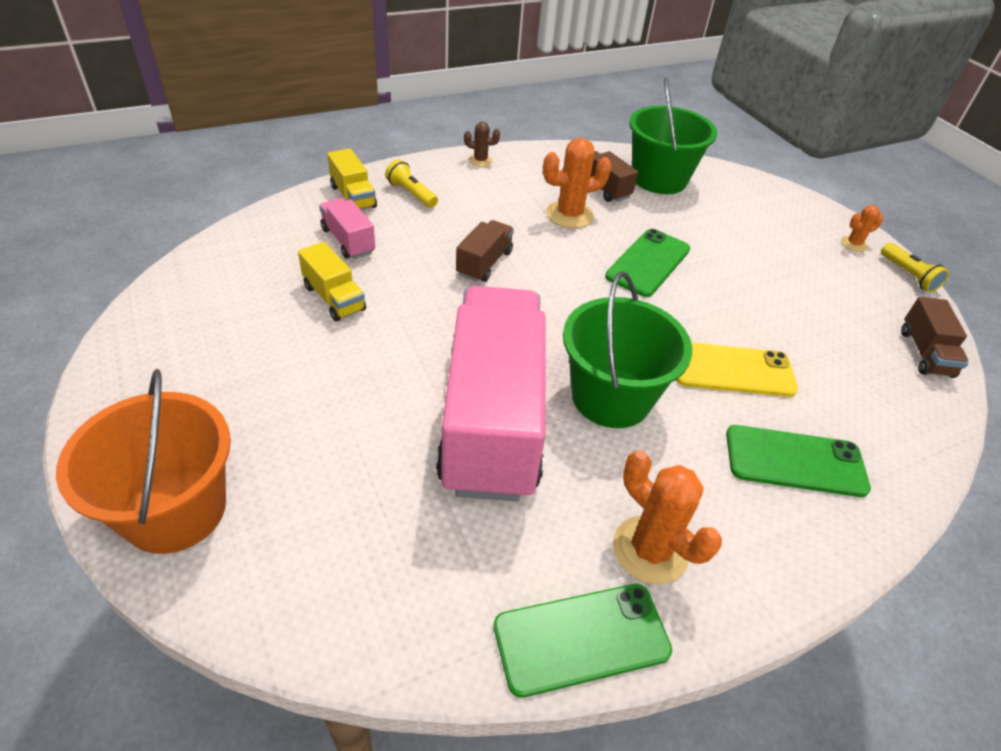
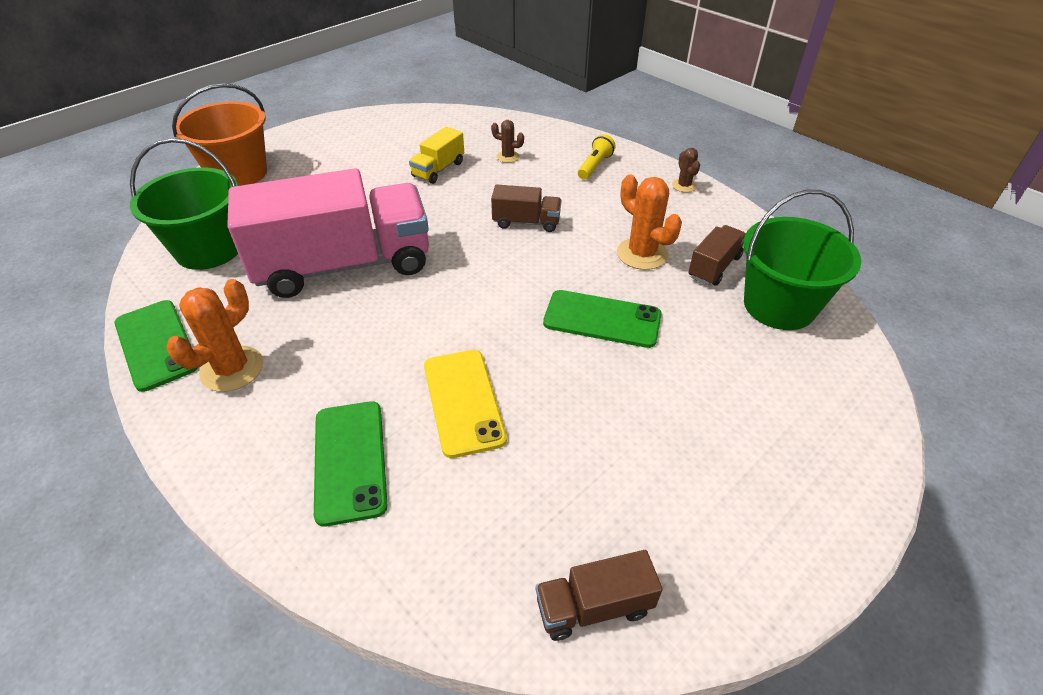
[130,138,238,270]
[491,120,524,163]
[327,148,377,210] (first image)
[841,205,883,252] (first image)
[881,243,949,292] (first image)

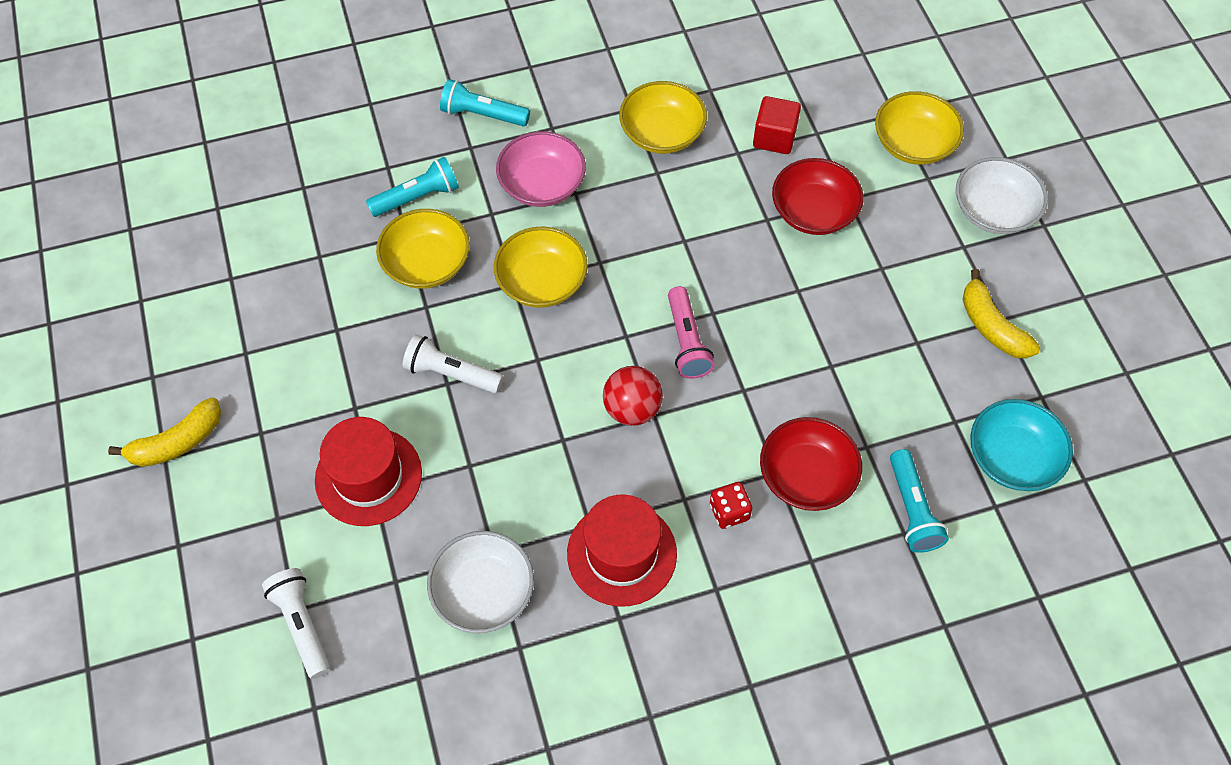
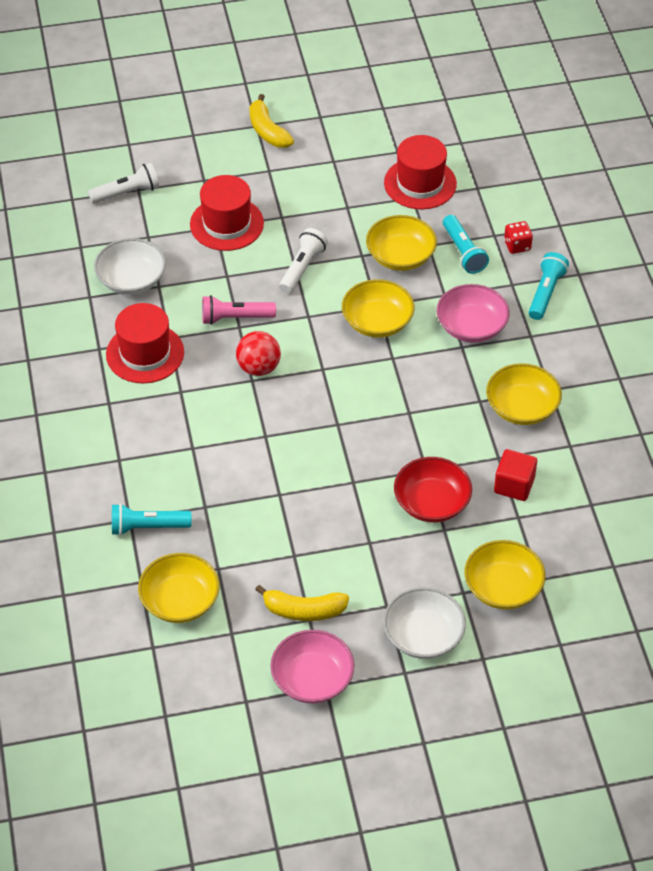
[138,553,220,623]
[202,295,276,325]
[255,585,349,621]
[270,630,354,704]
[384,135,457,209]
[504,221,533,254]
[760,417,862,511] (first image)

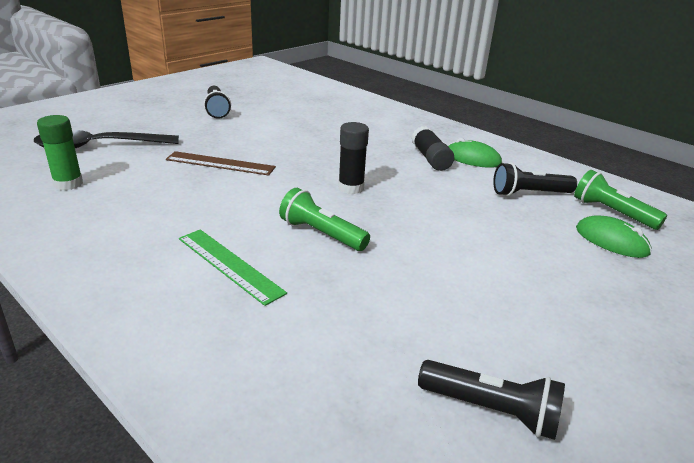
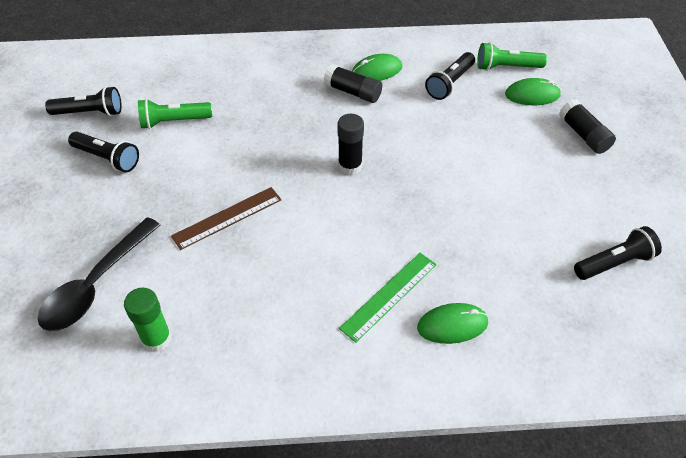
[45,86,122,116]
[138,99,212,129]
[339,253,437,343]
[417,303,489,344]
[559,99,616,154]

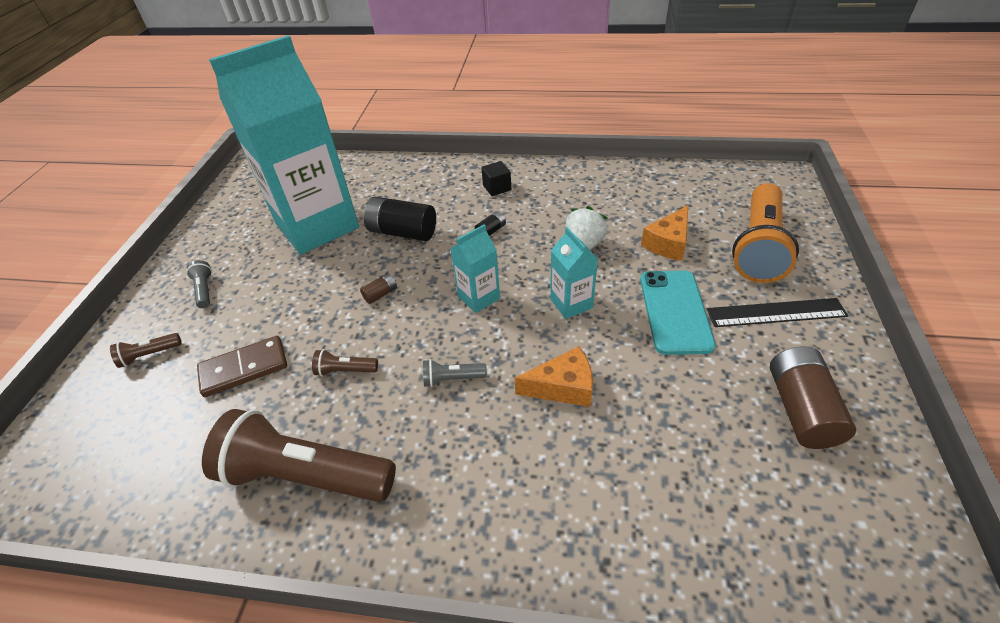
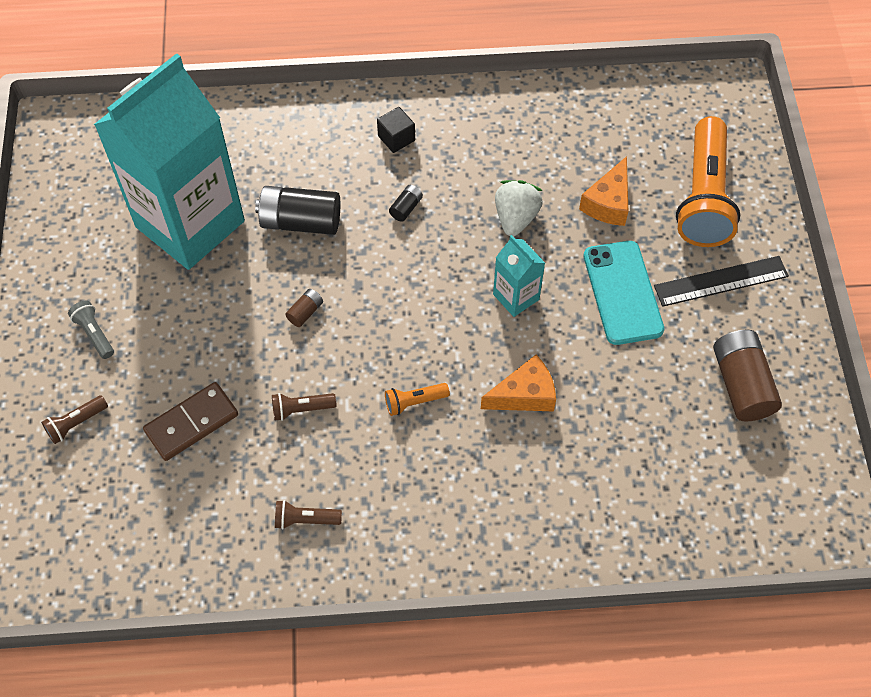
[275,500,342,529]
[385,383,450,416]
[450,224,500,313] (first image)

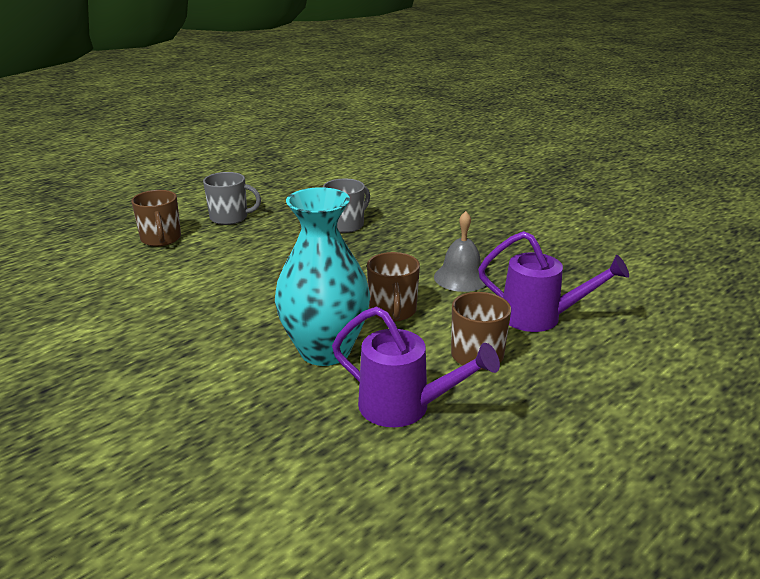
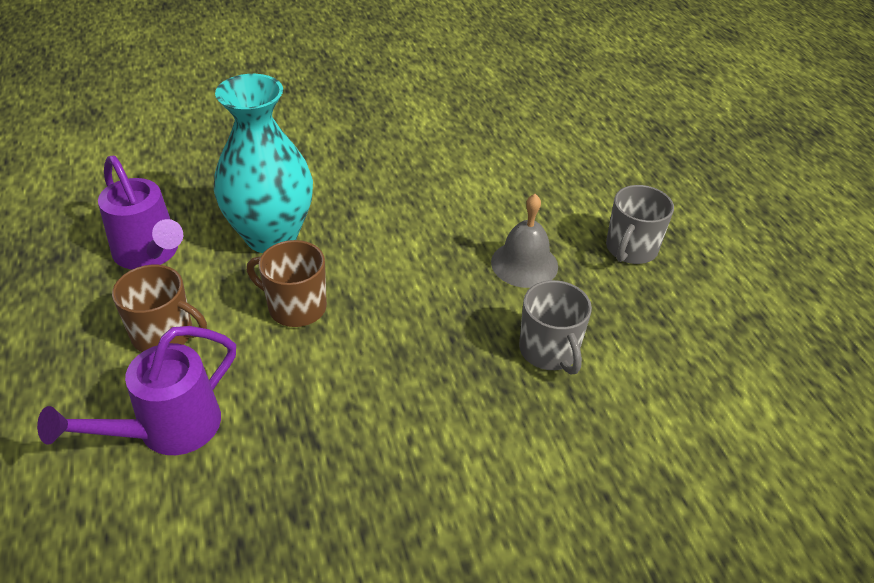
[98,156,183,270]
[491,194,558,288]
[131,190,181,246] (first image)

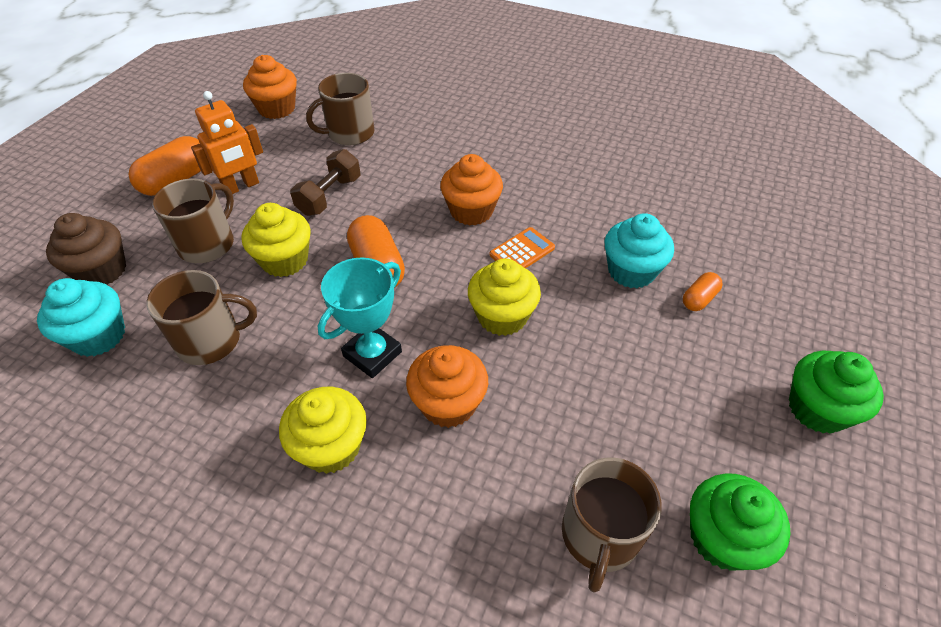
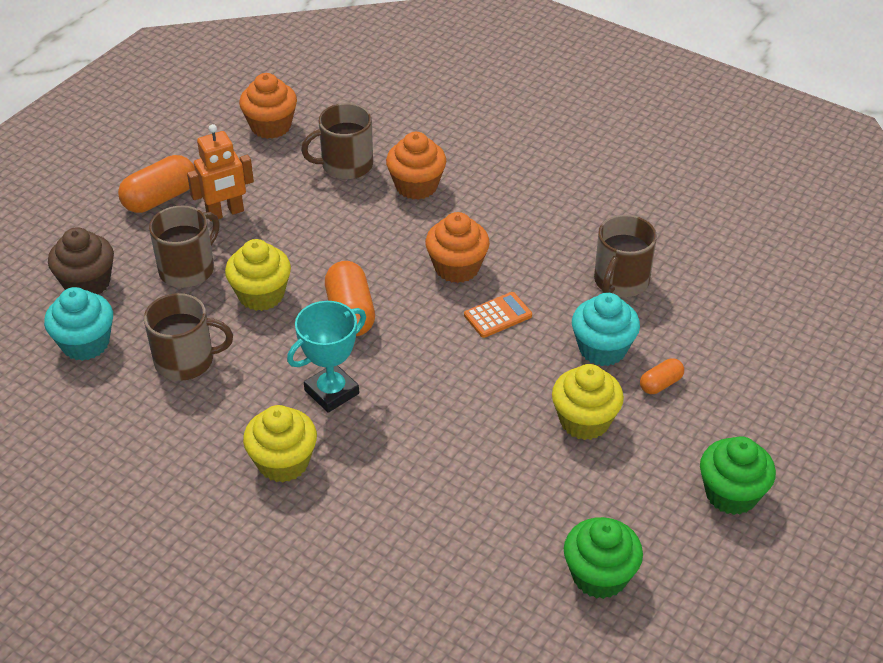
[386,132,446,200]
[552,364,624,440]
[594,215,657,297]
[290,149,361,216] (first image)

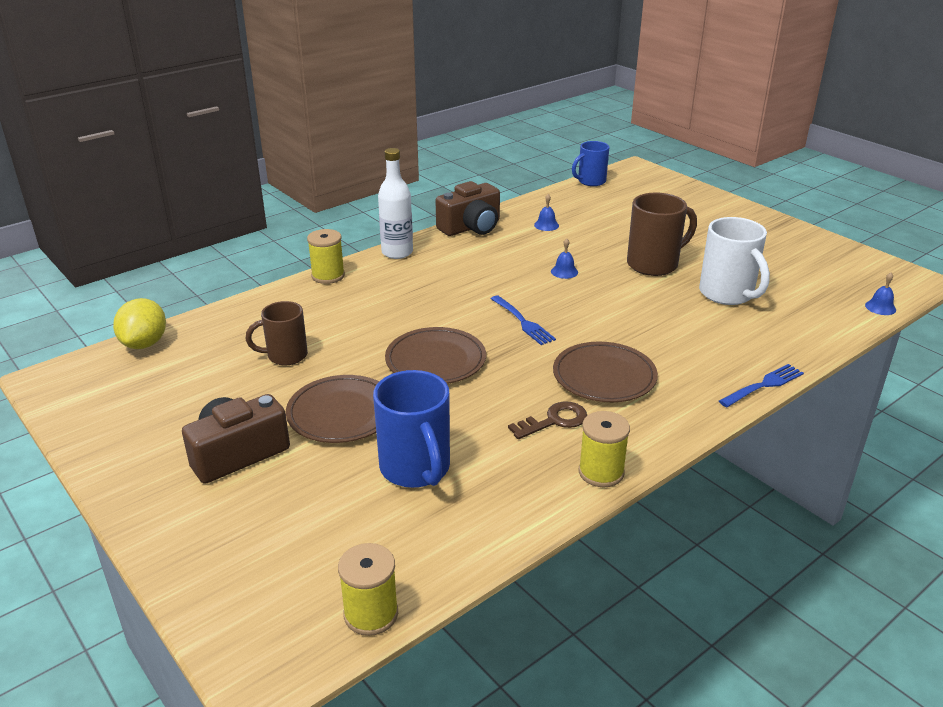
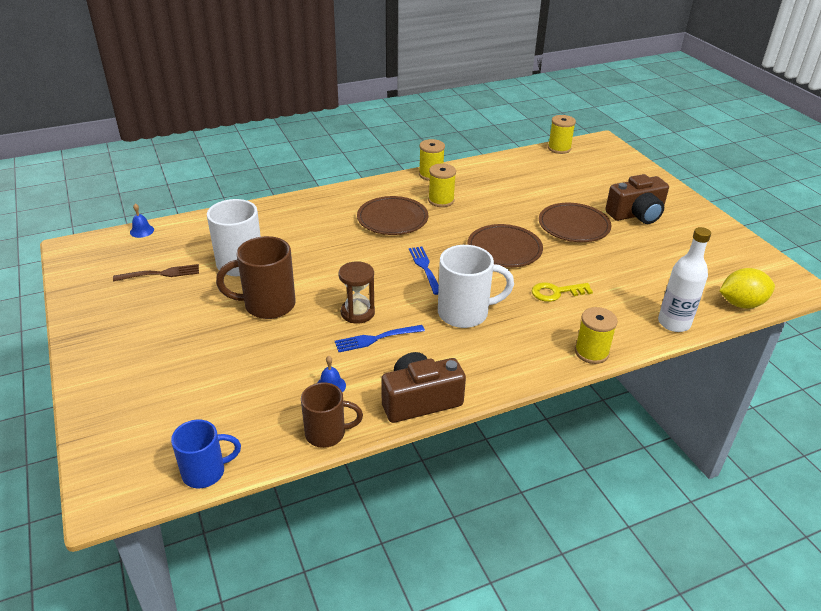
[113,264,199,281]
[301,382,363,448]
[335,325,425,352]
[338,261,375,324]
[428,163,456,207]
[438,245,514,328]
[532,282,593,302]
[658,227,711,332]
[719,268,775,309]
[373,370,450,488] (first image)

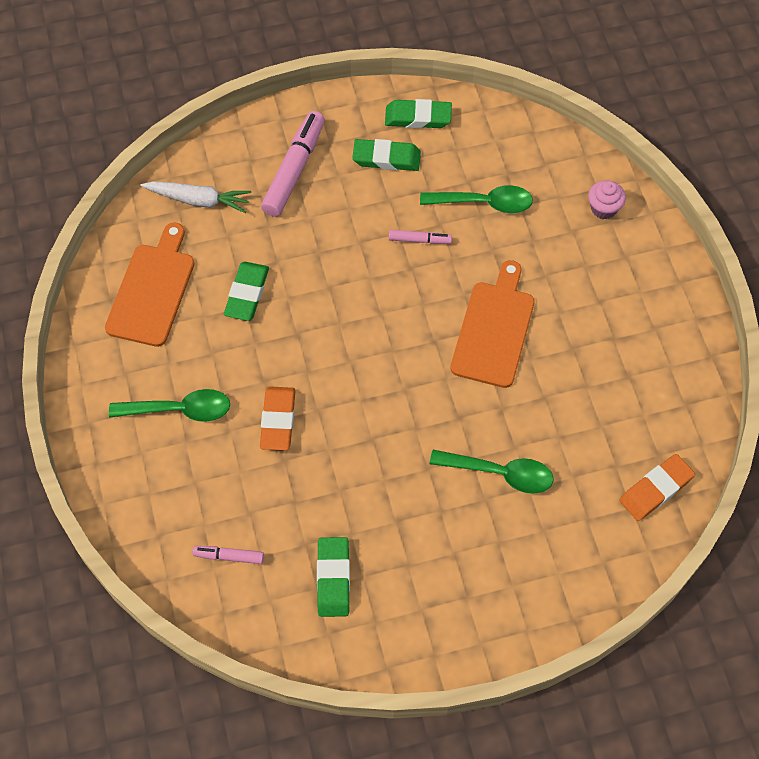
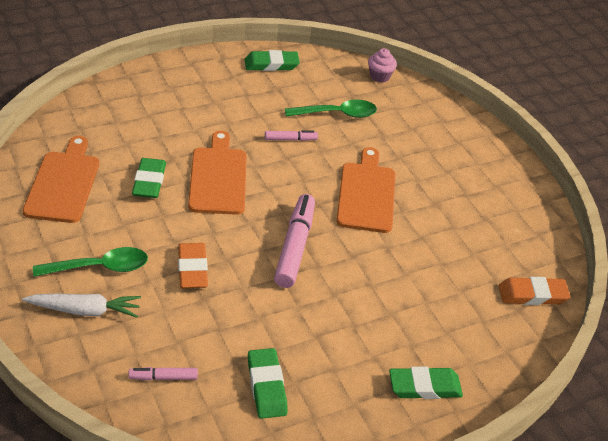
[22,294,141,318]
[188,131,247,215]
[274,194,315,288]
[368,48,397,83]
[389,367,463,399]
[499,277,570,305]
[430,450,554,494] (first image)

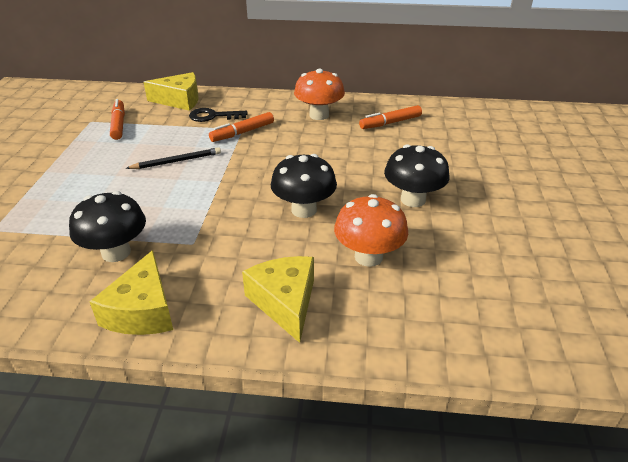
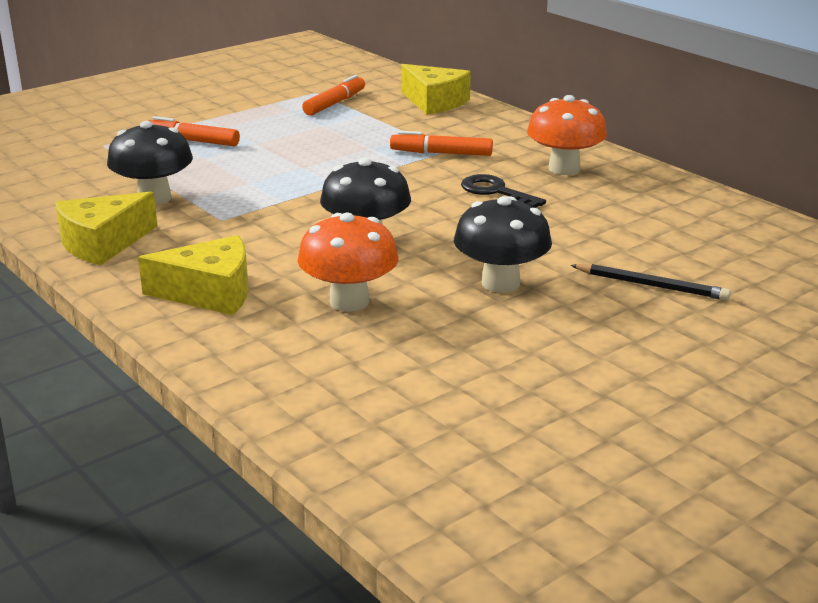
[138,235,249,315]
[148,116,240,146]
[461,174,546,208]
[570,264,731,300]

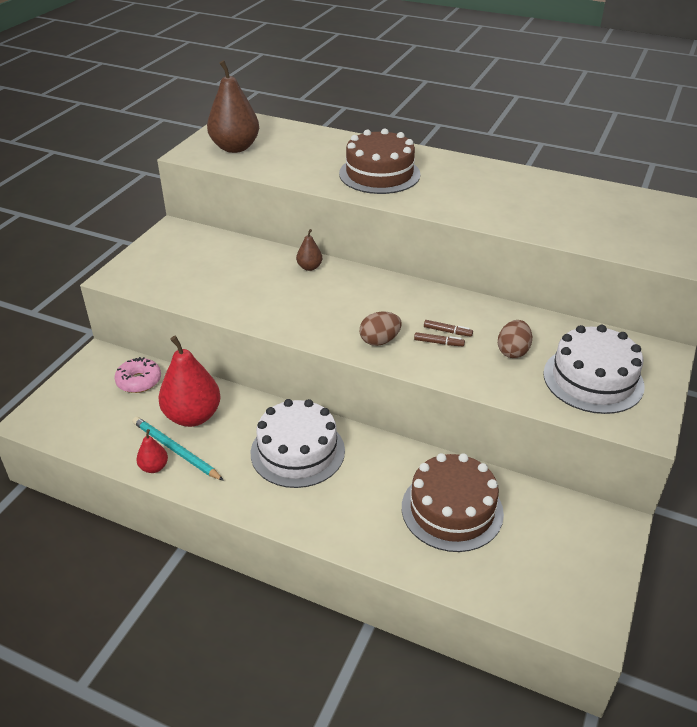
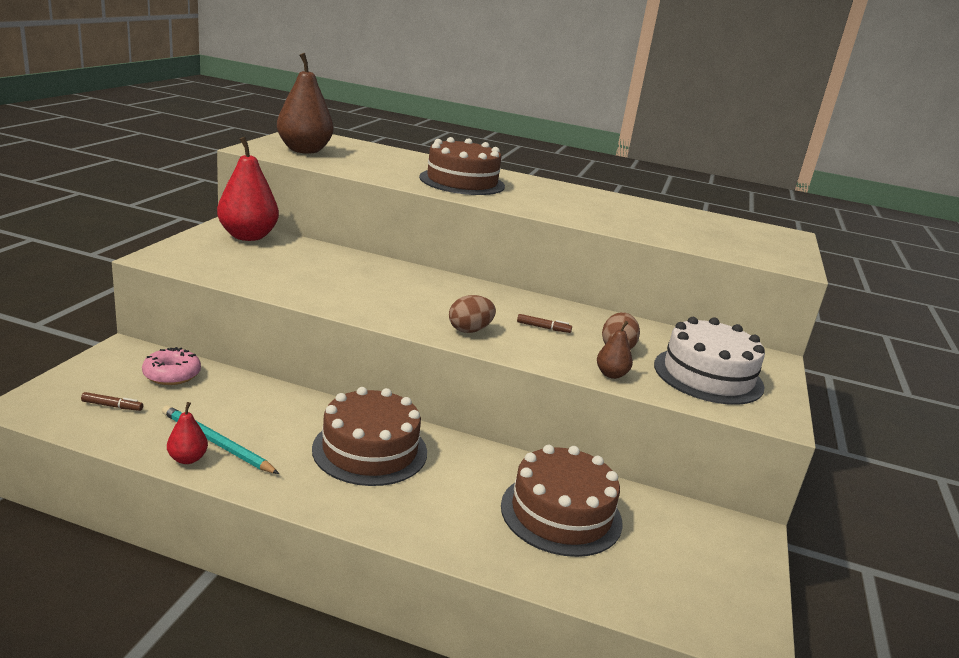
[81,392,143,411]
[217,137,279,241]
[312,387,427,486]
[597,321,633,379]

